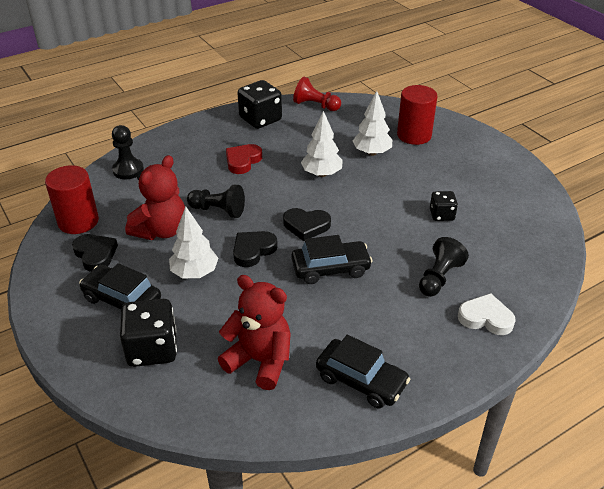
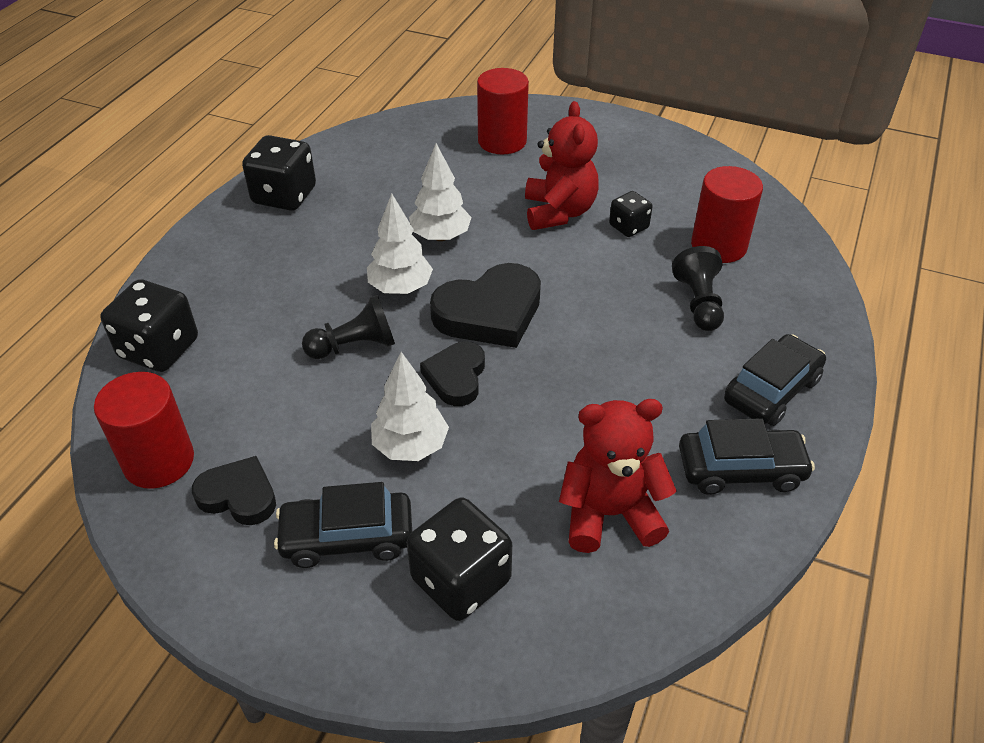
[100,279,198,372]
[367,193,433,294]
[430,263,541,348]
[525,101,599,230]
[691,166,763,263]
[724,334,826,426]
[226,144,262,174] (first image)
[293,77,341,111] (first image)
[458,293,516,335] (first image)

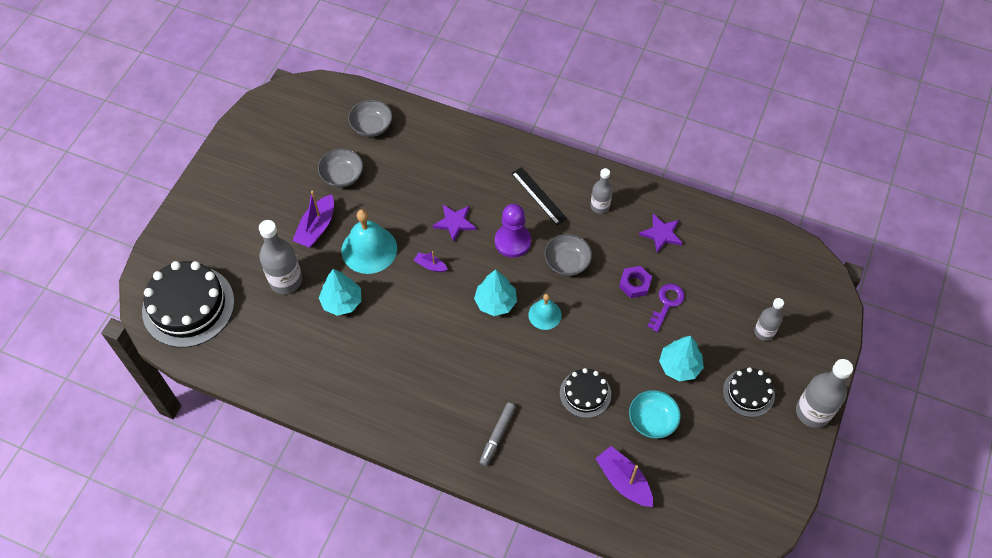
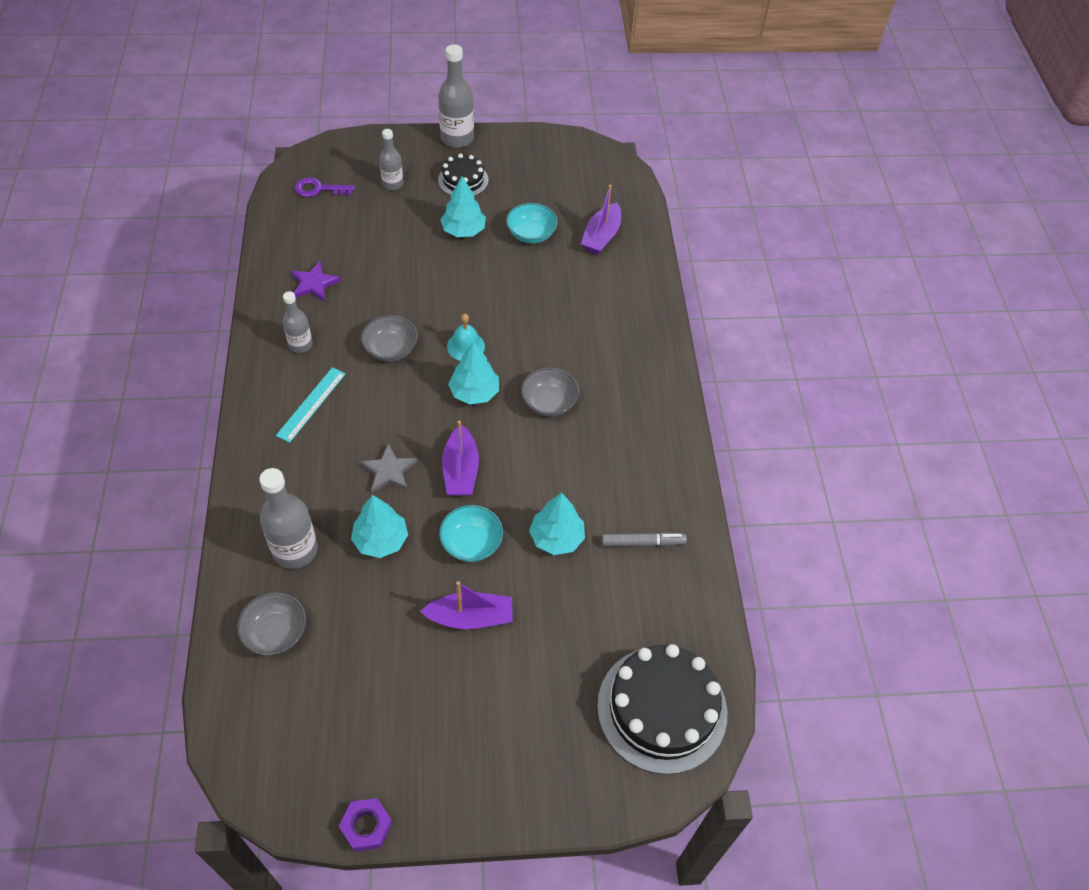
[259,468,318,569]
[276,367,346,443]
[295,177,355,197]
[339,798,392,852]
[351,495,408,558]
[360,443,418,493]
[439,505,503,562]
[442,420,479,496]
[521,368,579,416]
[602,532,687,546]
[495,204,531,258] (first image)
[560,368,611,418] (first image)

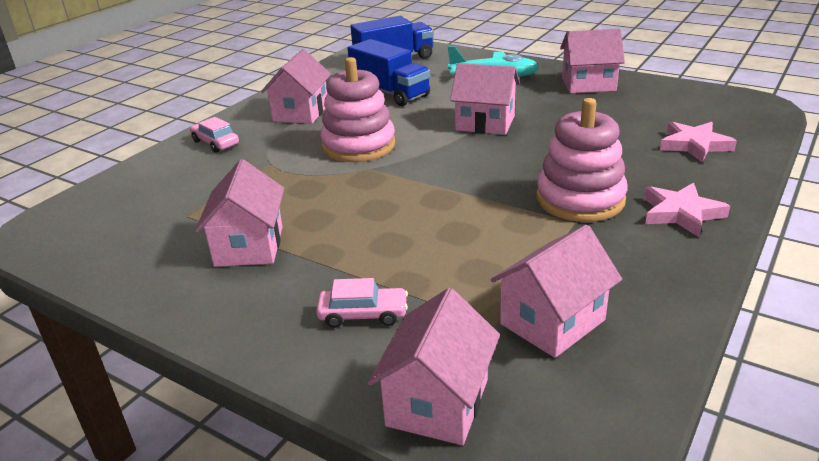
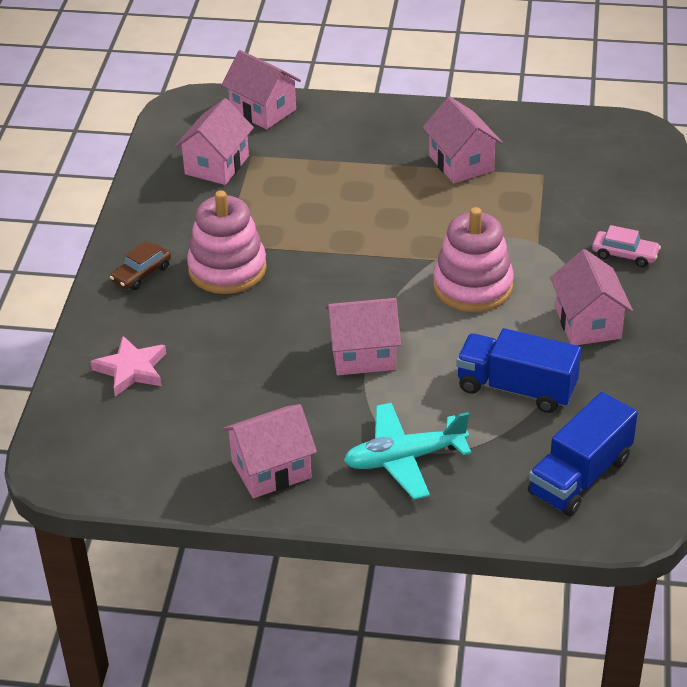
[110,241,171,290]
[222,50,301,130]
[316,278,408,328] (first image)

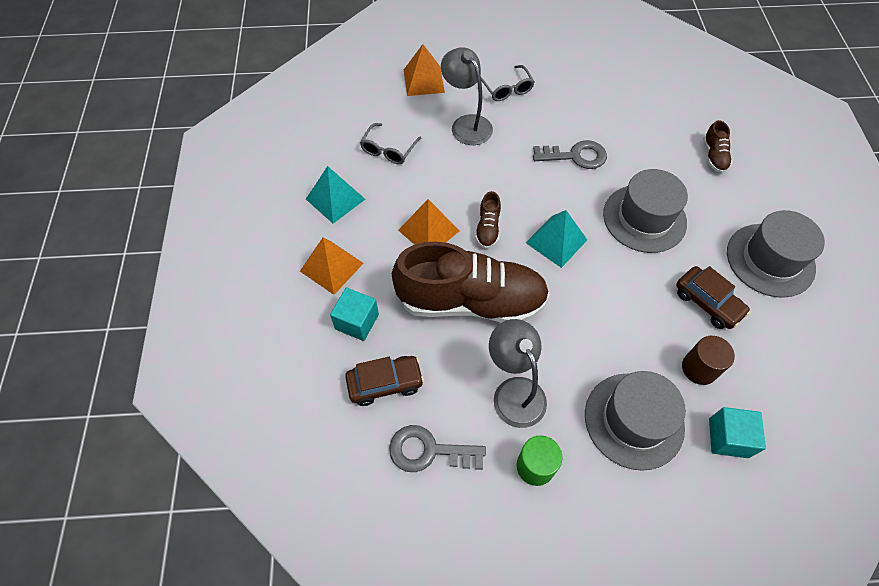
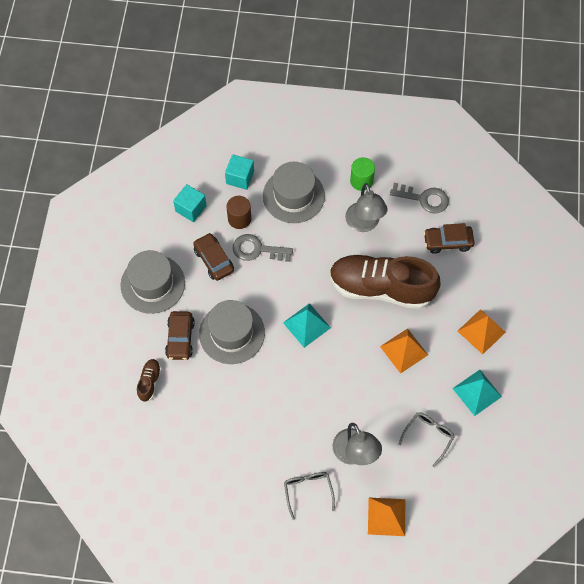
[165,311,195,360]
[173,184,207,222]
[233,234,293,262]
[475,191,501,249] (first image)

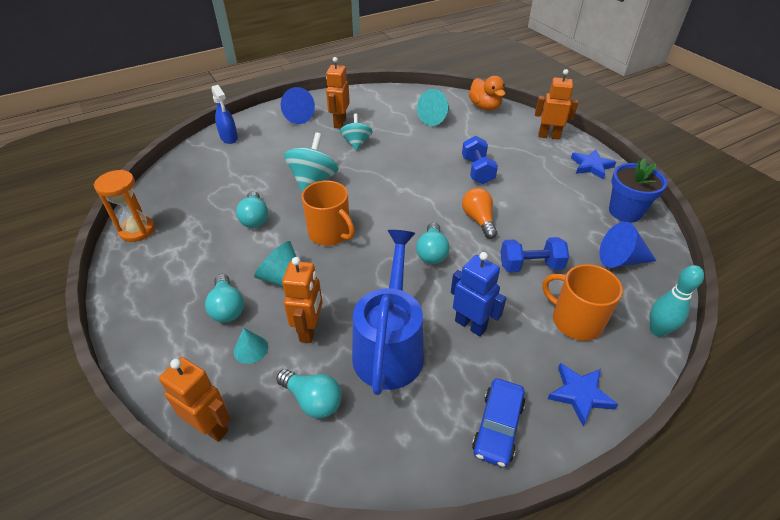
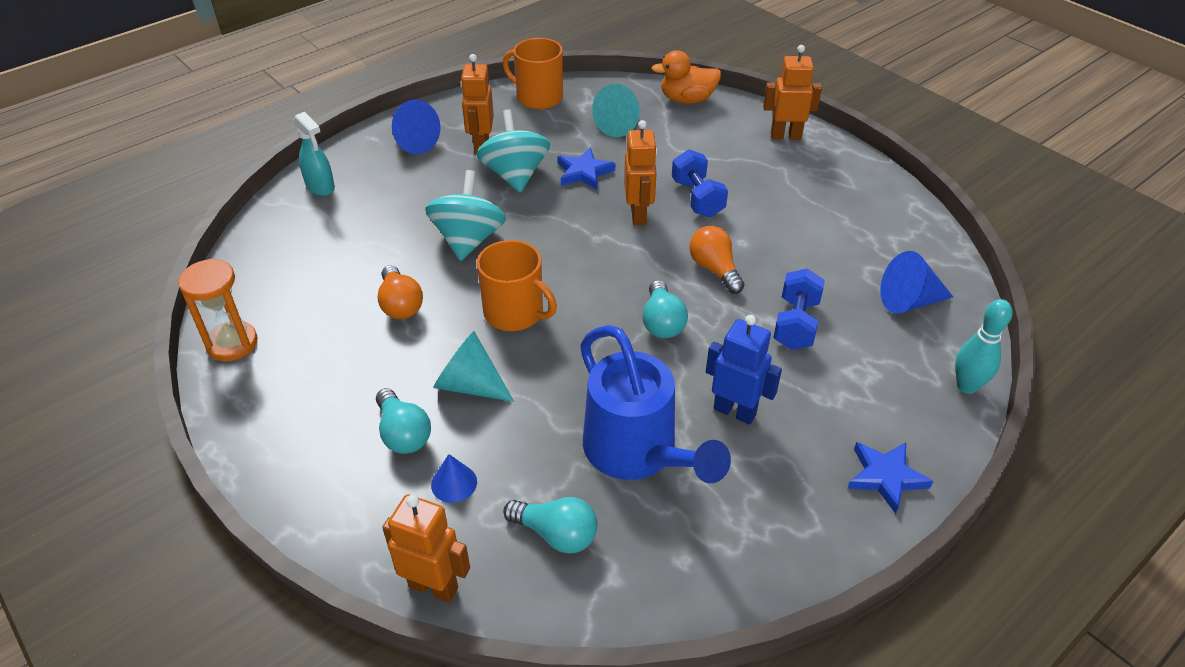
[294,112,335,196]
[377,265,423,319]
[431,454,477,503]
[476,109,550,193]
[503,38,563,110]
[557,148,615,190]
[580,325,731,483]
[624,120,657,225]
[651,50,721,104]
[773,268,825,350]
[472,379,525,467] (first image)
[609,158,667,222] (first image)

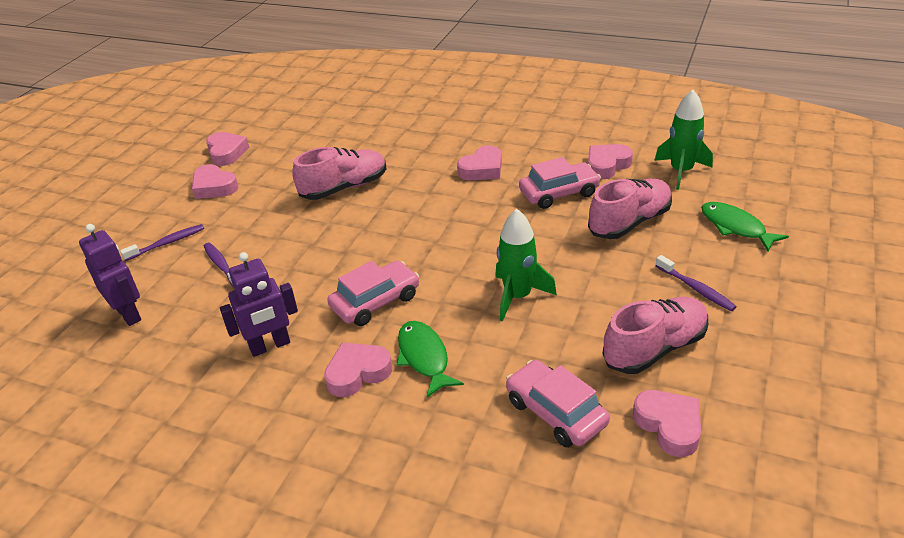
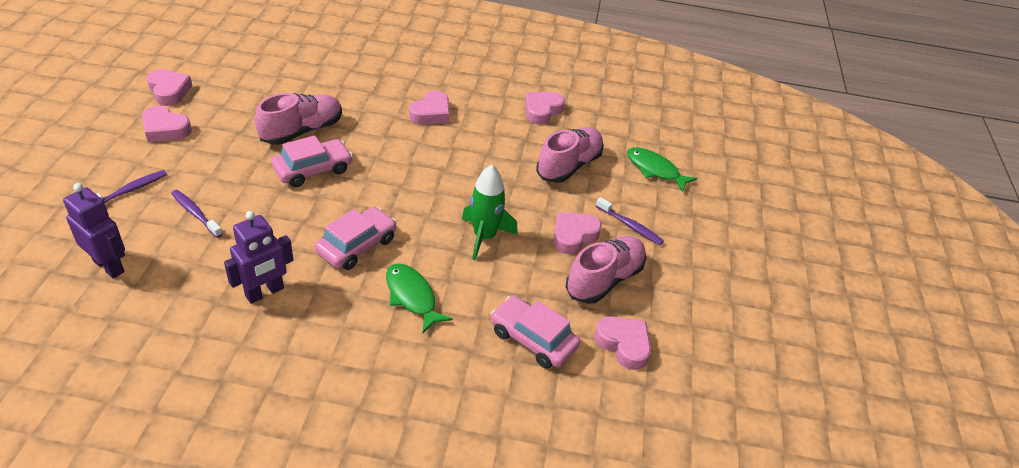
[271,135,353,187]
[553,212,602,254]
[654,90,713,190] (first image)

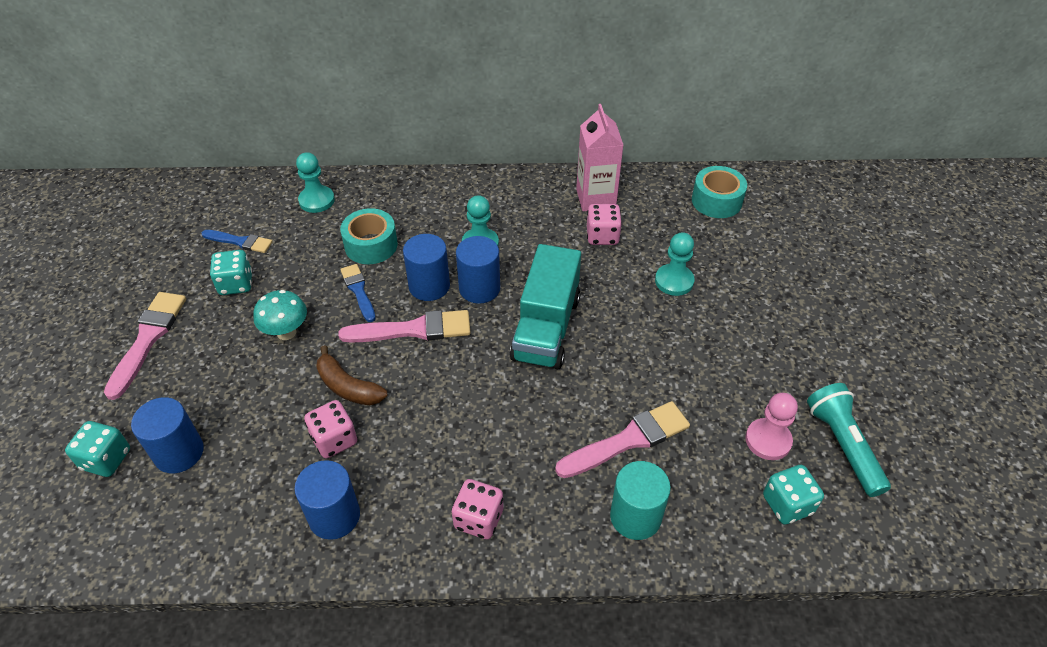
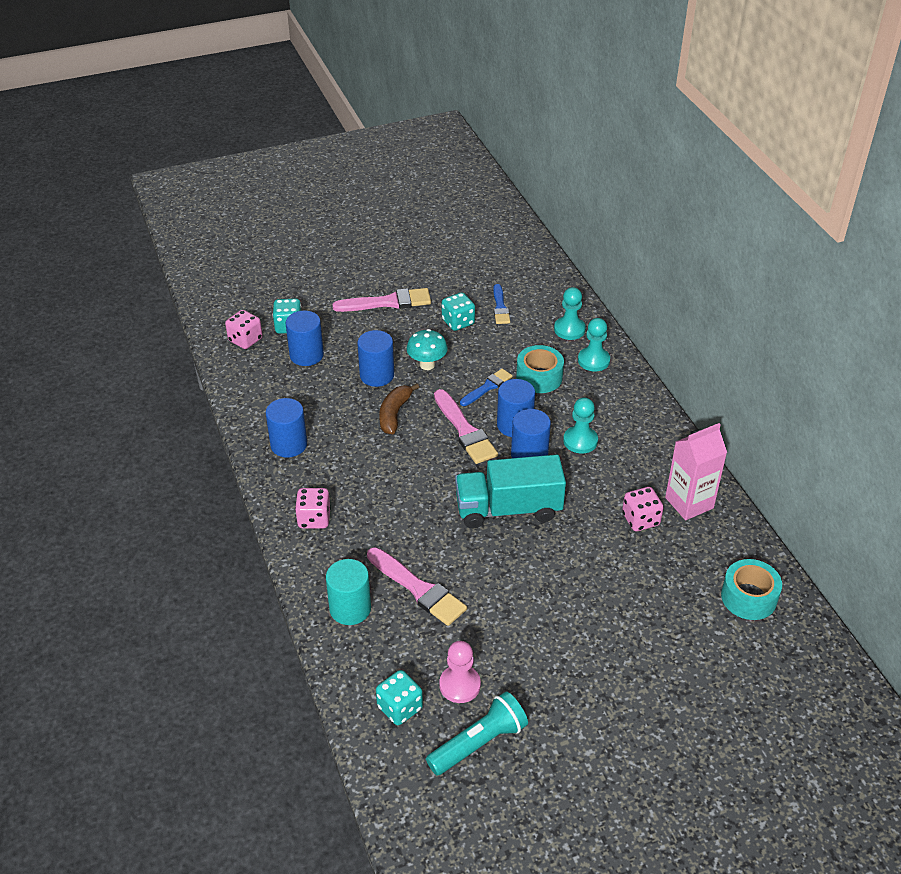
[225,310,263,349]
[357,330,394,387]
[578,318,610,371]

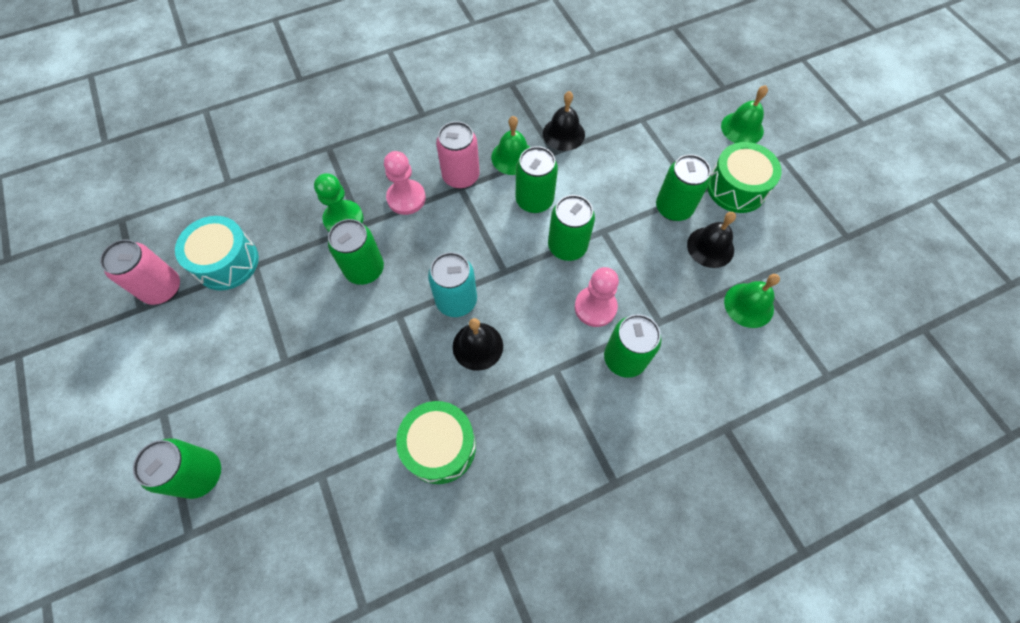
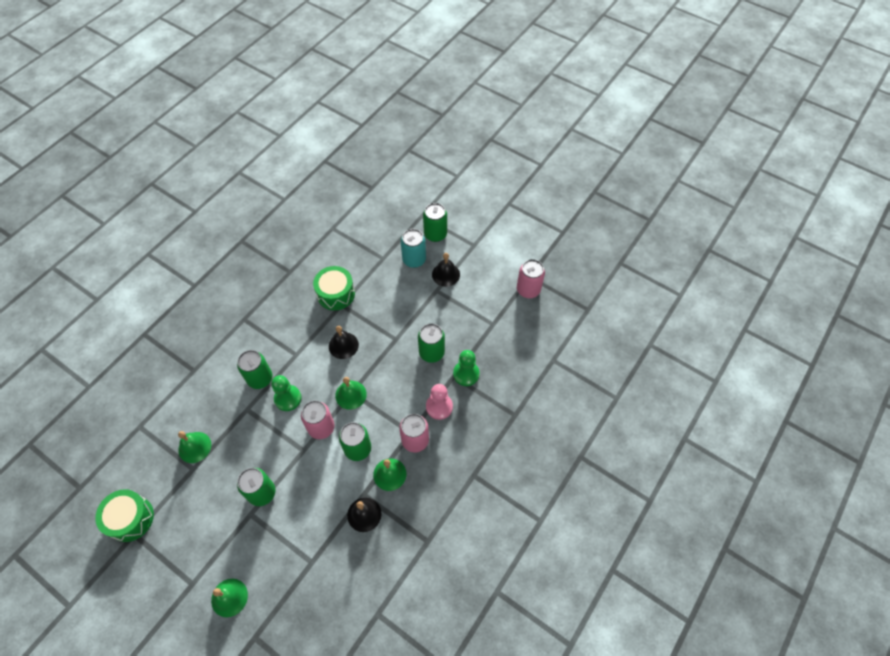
[95,489,154,542]
[271,375,302,411]
[301,401,335,439]
[335,377,367,410]
[401,229,426,268]
[432,253,460,287]
[175,216,259,290] (first image)

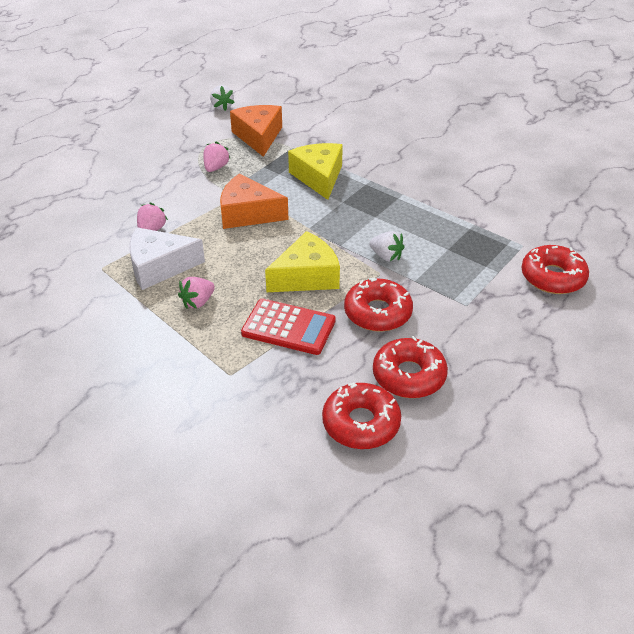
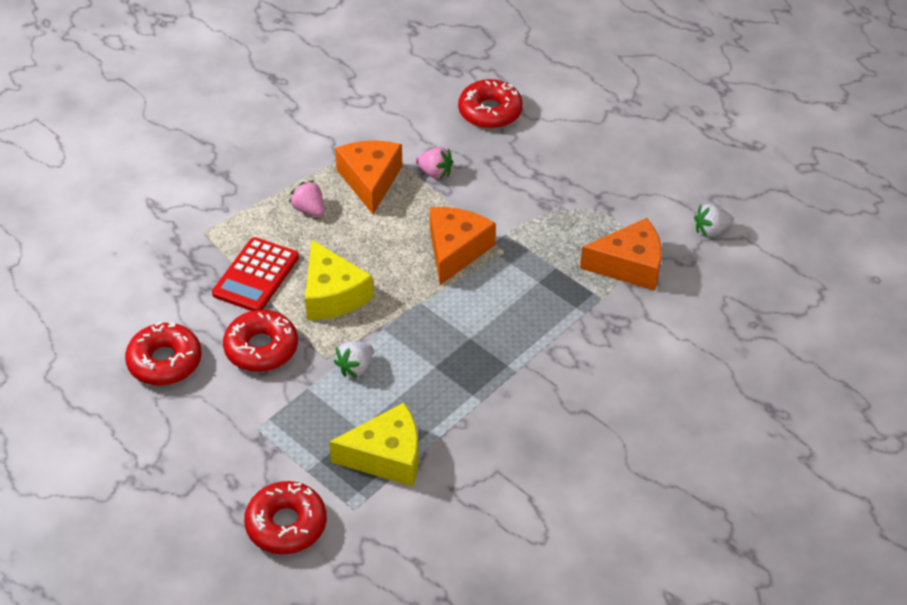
[329,403,418,486]
[335,141,402,214]
[458,79,523,129]
[203,142,230,172] (first image)

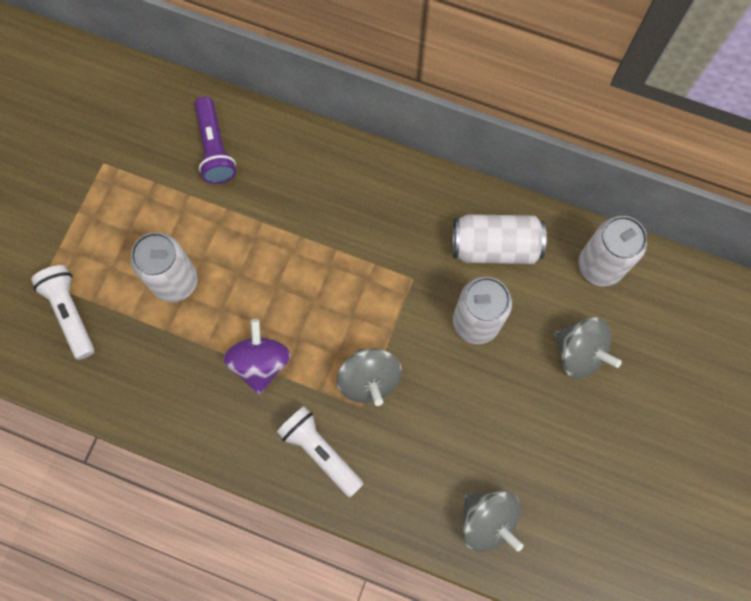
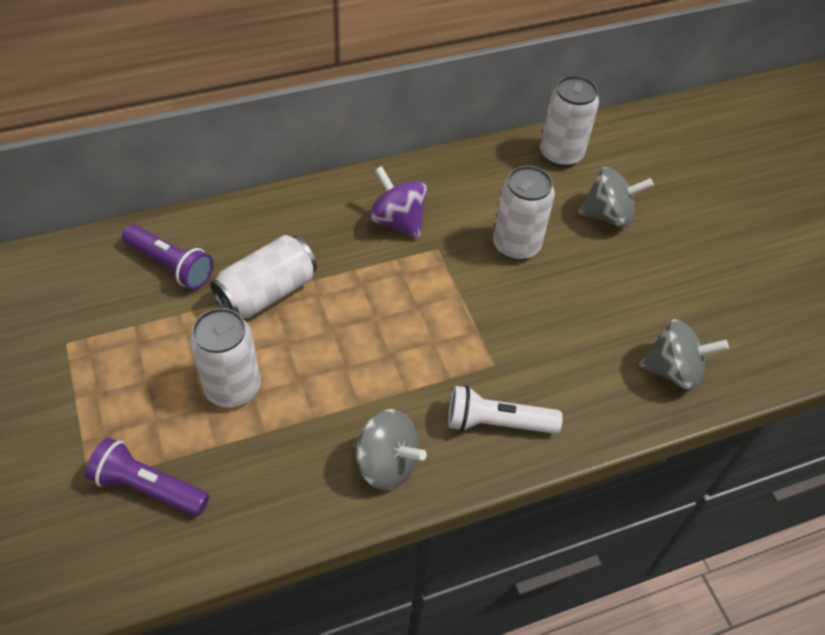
[85,437,209,516]
[210,235,317,318]
[354,409,427,490]
[369,166,427,238]

